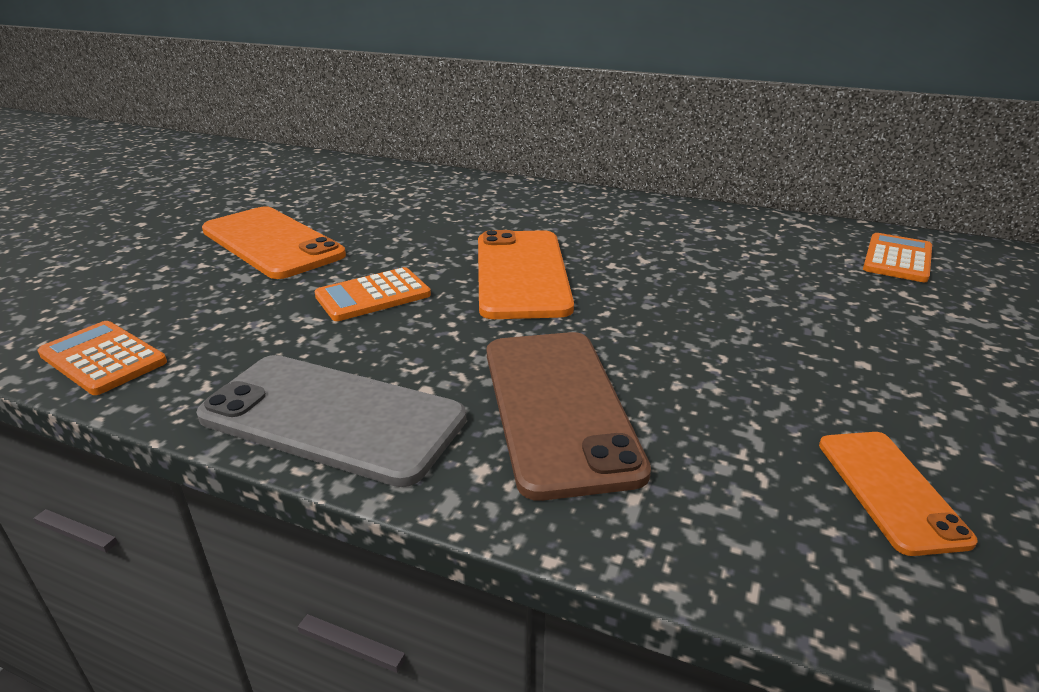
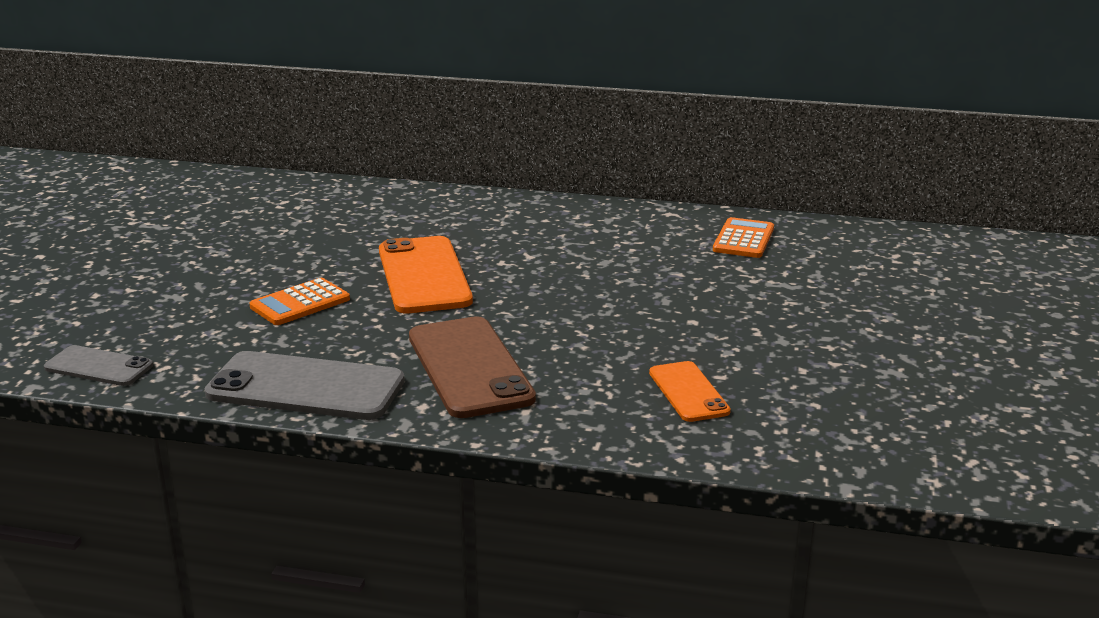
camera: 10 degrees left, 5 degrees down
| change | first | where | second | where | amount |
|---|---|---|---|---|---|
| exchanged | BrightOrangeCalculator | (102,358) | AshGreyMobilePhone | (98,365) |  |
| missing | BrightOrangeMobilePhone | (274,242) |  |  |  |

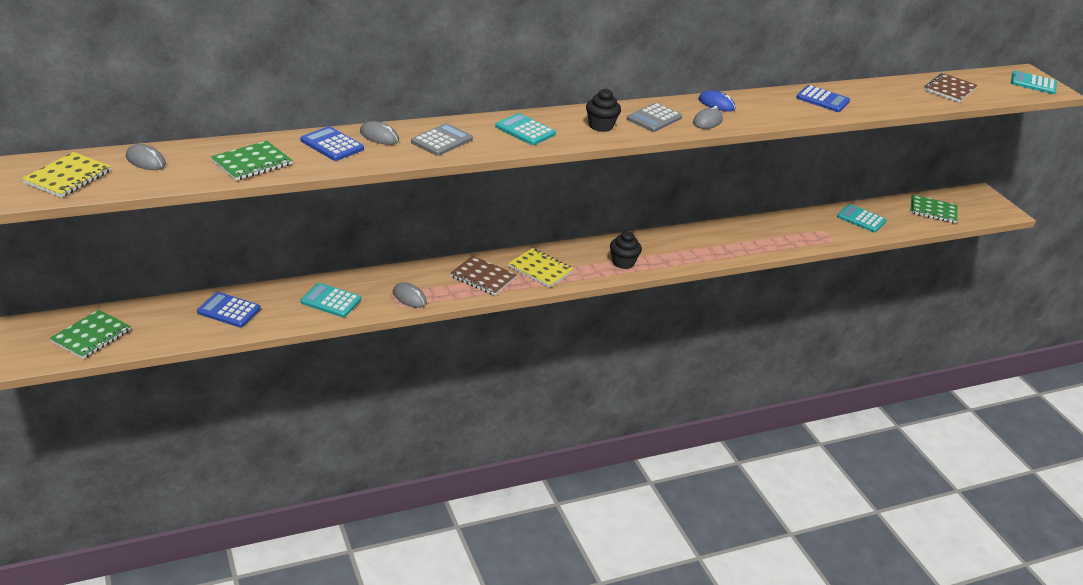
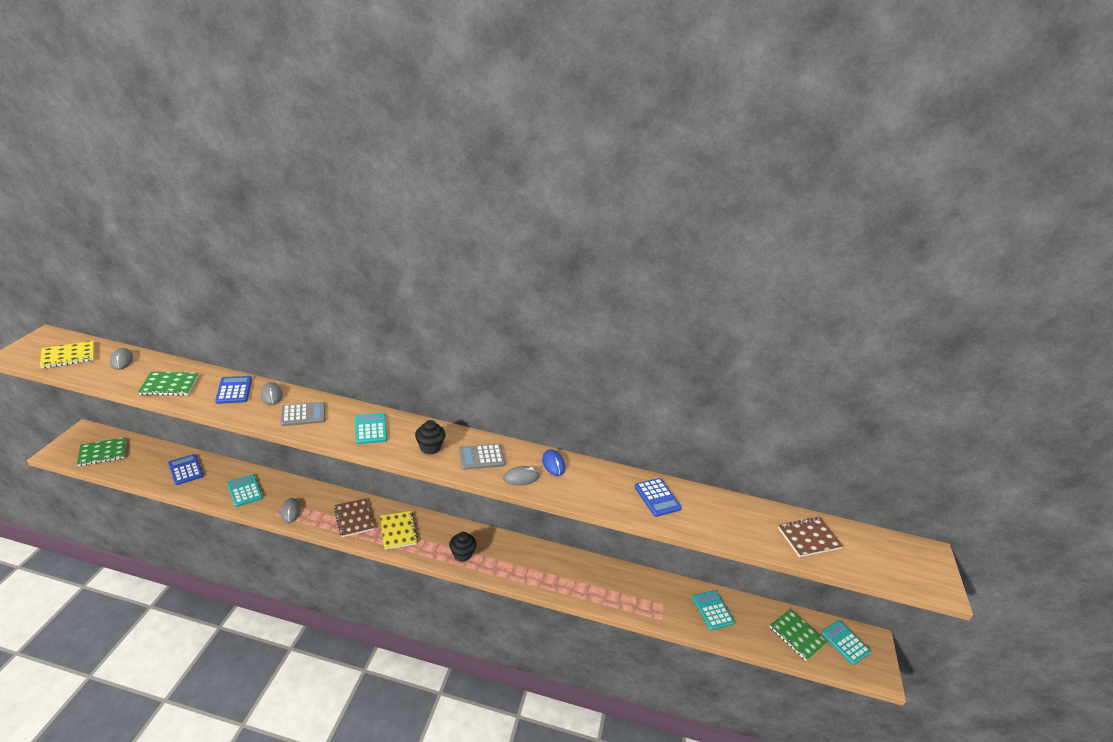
camera: 35 degrees right, 0 degrees up
| change | first | where | second | where | amount |
|---|---|---|---|---|---|
| relocated | TealCalculator | (1034,82) |  | (846,642) |  |

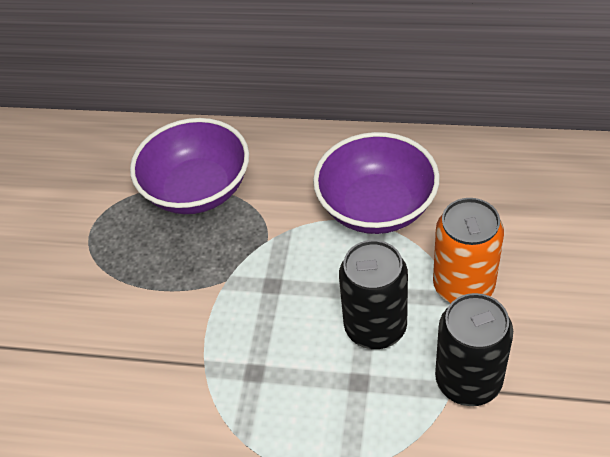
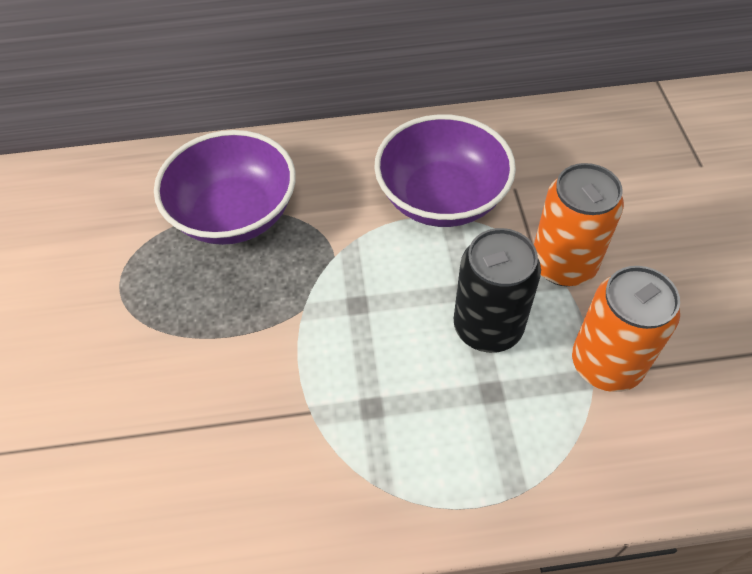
camera: 20 degrees left, 5 degrees up
| change | first | where | second | where | amount |
|---|---|---|---|---|---|
| colour | JetBlackSodaCan | (474,349) | BrightOrangeSodaCan | (626,329) |  |

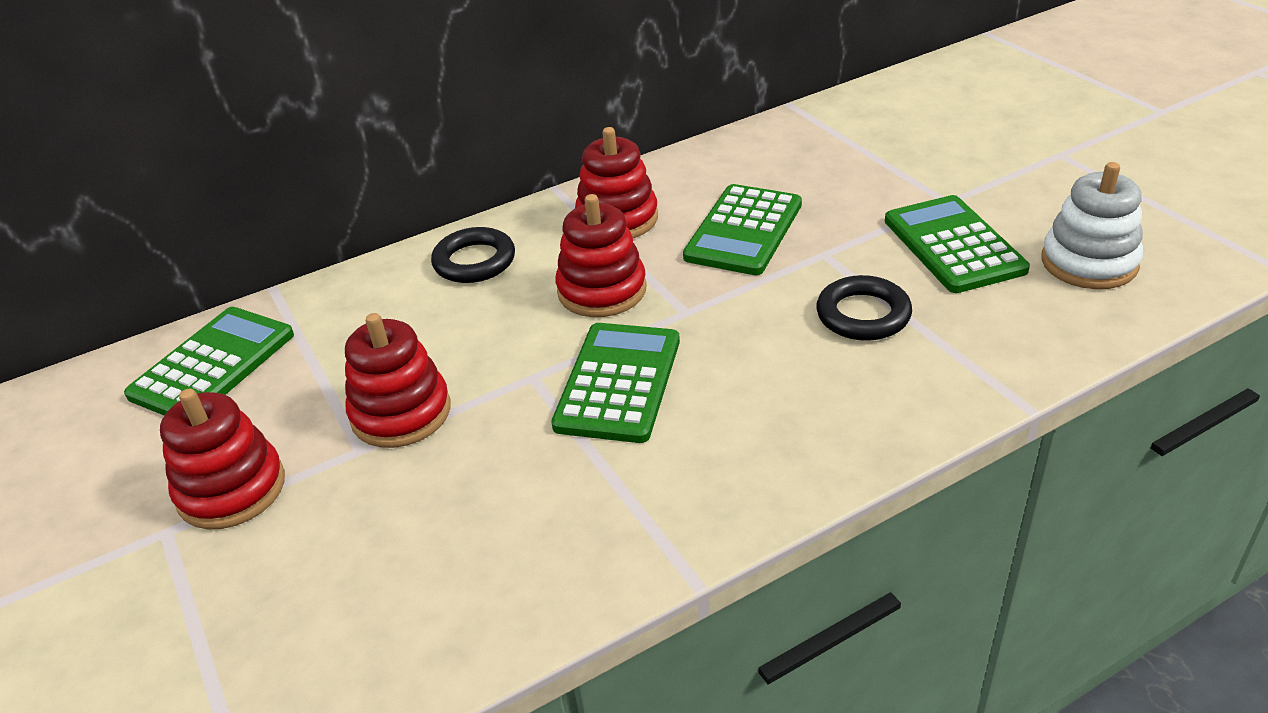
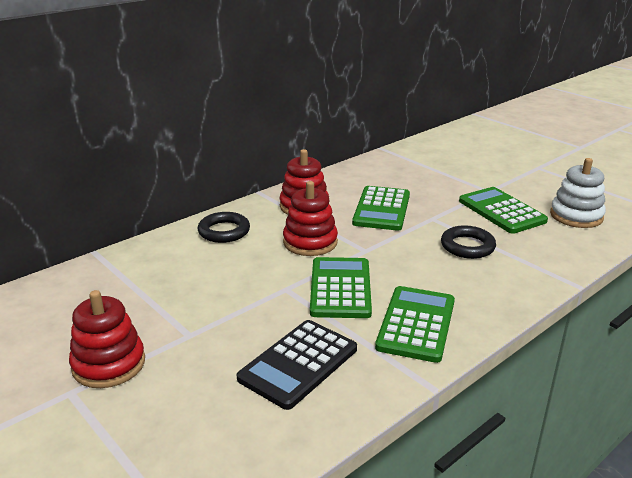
camera: 15 degrees left, 10 degrees down
| change | first | where | second | where | amount |
|---|---|---|---|---|---|
| relocated | LeafGreenCalculator | (209,361) |  | (415,324) |  |
| missing | RedStackingToy | (398,380) |  |  |  |
| appeared |  |  | JetBlackCalculator | (297,365) |  |

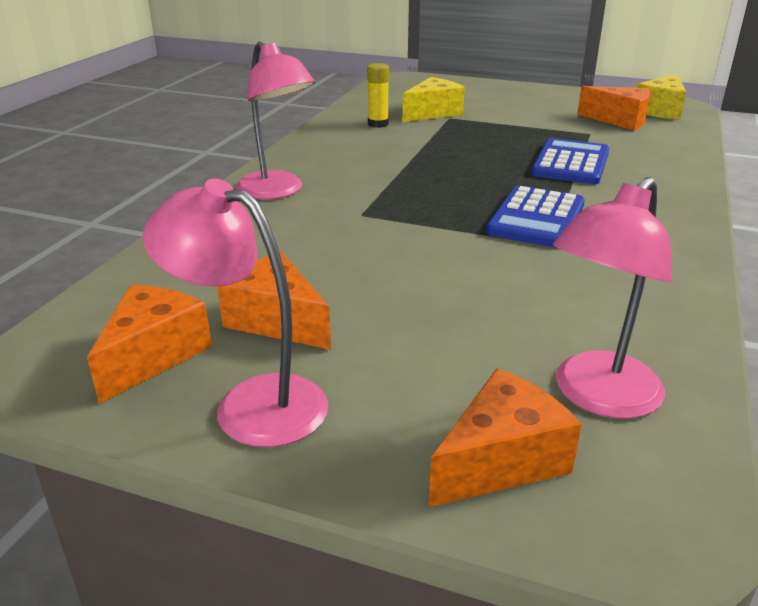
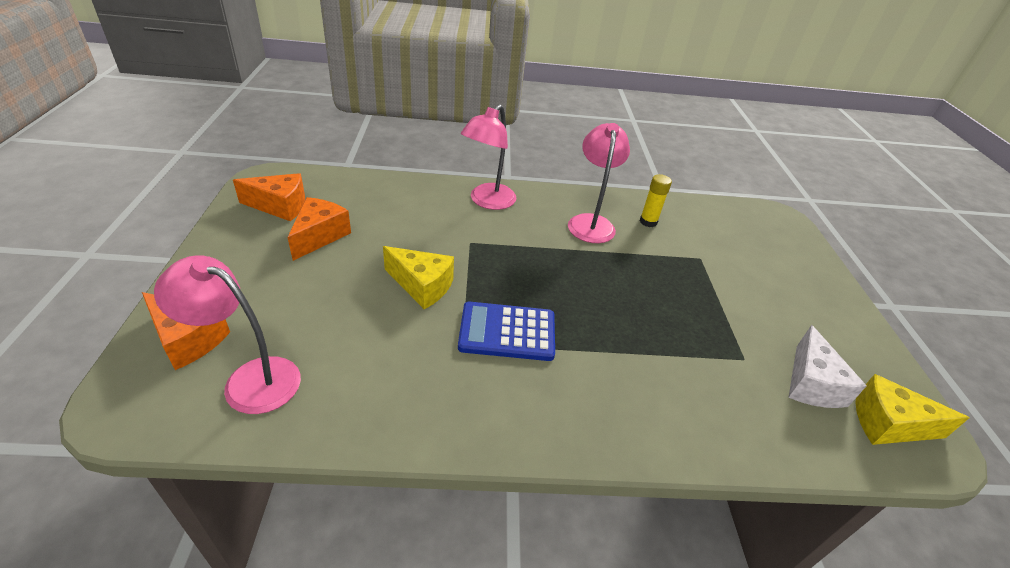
camera: 65 degrees right, 10 degrees up
| change | first | where | second | where | amount |
|---|---|---|---|---|---|
| relocated | RosyLamp | (235,313) |  | (599,183) |  |
| relocated | GoldenCheeseWedge | (434,99) |  | (418,277) |  |
| missing | BlueCalculator | (570,161) |  |  |  |
| colour | BrightOrangeCheeseWedge | (614,108) | WhiteCheeseWedge | (827,366) |  |

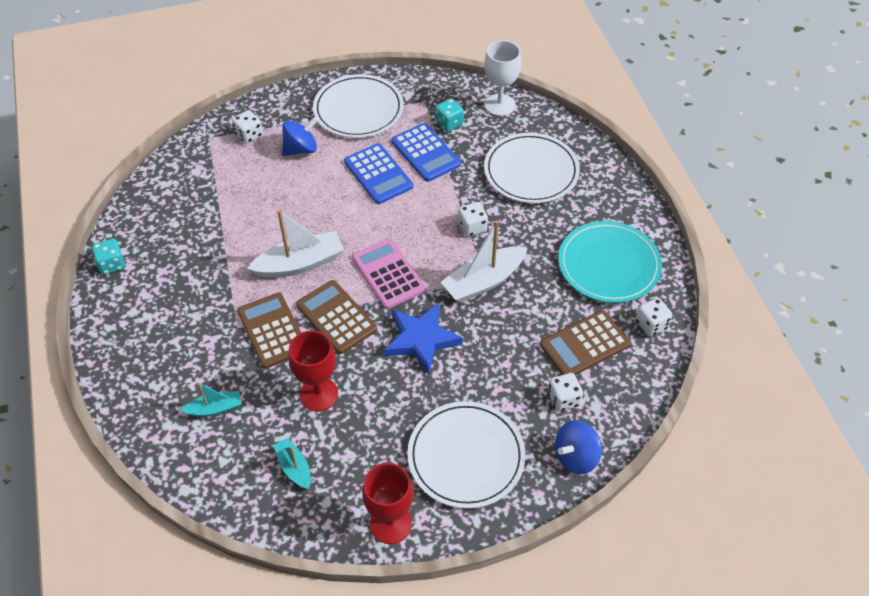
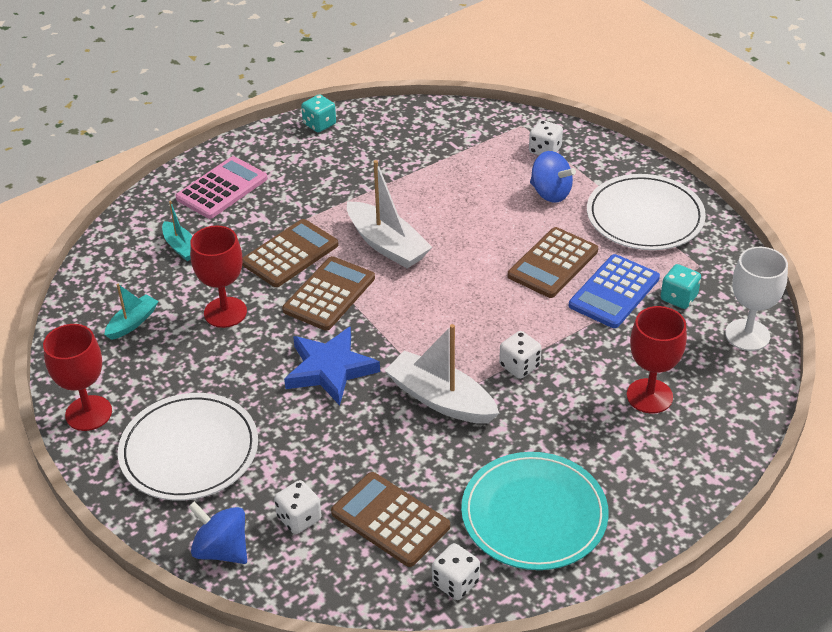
camera: 70 degrees right, 10 degrees down
| change | first | where | second | where | amount |
|---|---|---|---|---|---|
| colour | BlueCalculator | (378,173) | RussetCalculator | (553,262) |  |
| relocated | RosyCalculator | (389,273) |  | (221,187) |  |
| exchanged | WhitePlate | (532,168) | RedWineGlass | (657,359) |  |

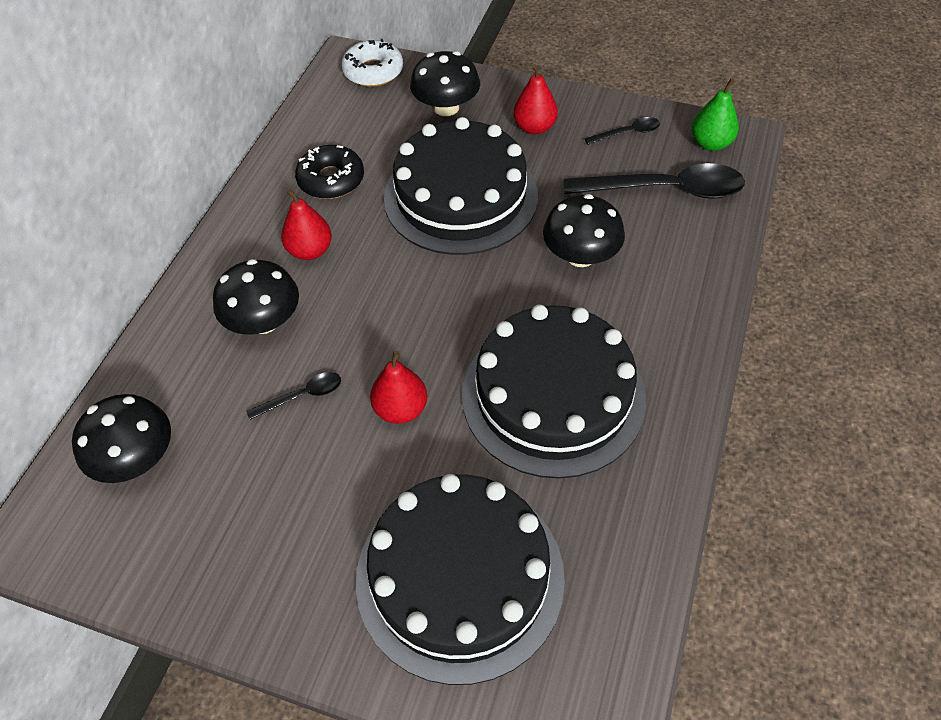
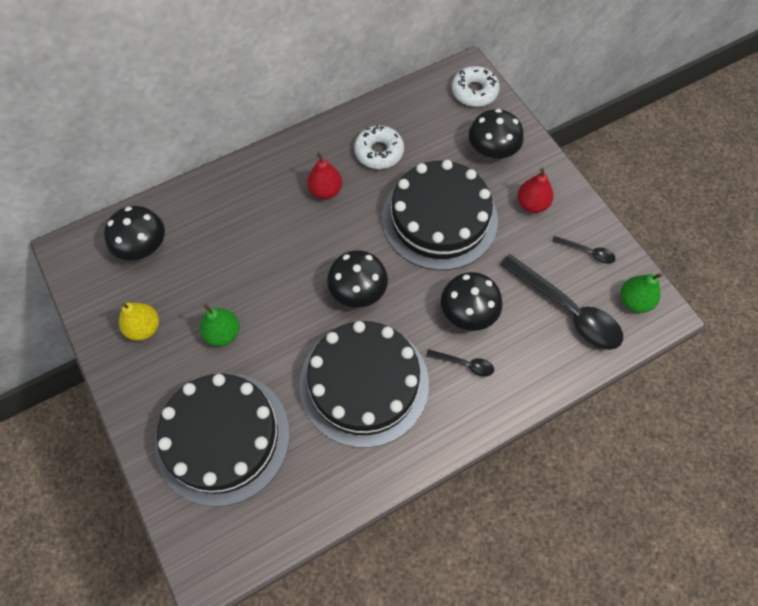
camera: 40 degrees right, 10 degrees up
| change | first | where | second | where | amount |
|---|---|---|---|---|---|
| relocated | JetBlackToadstool | (256,297) |  | (357,279) |  |
| relocated | JetBlackSpoon | (293,396) |  | (460,363) |  |
| colour | JetBlackDonut | (329,172) | WhiteDonut | (379,147) |  |
| missing | RedPearFruit | (398,387) |  |  |  |
| appeared |  |  | GoldenPearFruit | (139,321) |  |
| appeared |  |  | LeafGreenPearFruit | (220,325) |  |

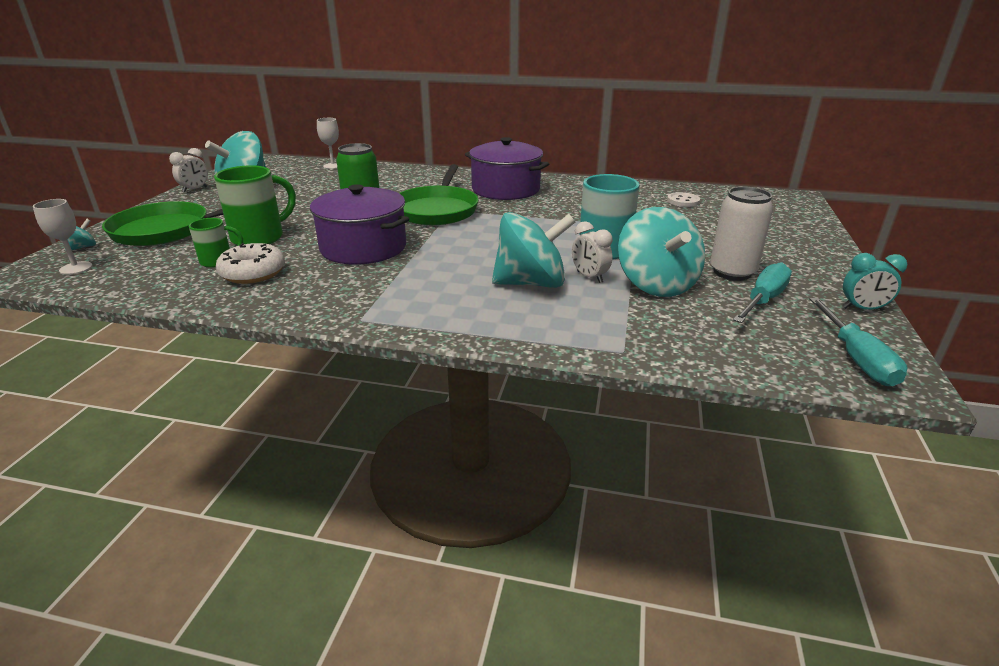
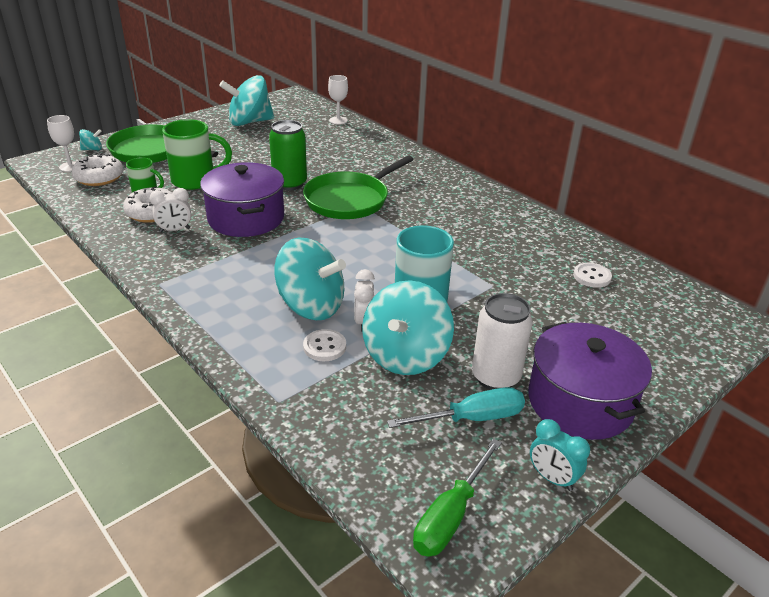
camera: 35 degrees right, 5 degrees up
| change | first | where | second | where | amount |
|---|---|---|---|---|---|
| relocated | WhiteAlarmClock | (188,170) |  | (170,210) |  |
| relocated | PurpleStockpot | (507,168) |  | (590,381) |  |
| colour | TealHandScrewdriver | (858,342) | LeafGreenHandScrewdriver | (457,497) |  |
| appeared |  |  | WhiteDonut | (97,170) |  |
| appeared |  |  | WhiteShirtButton | (324,345) |  |

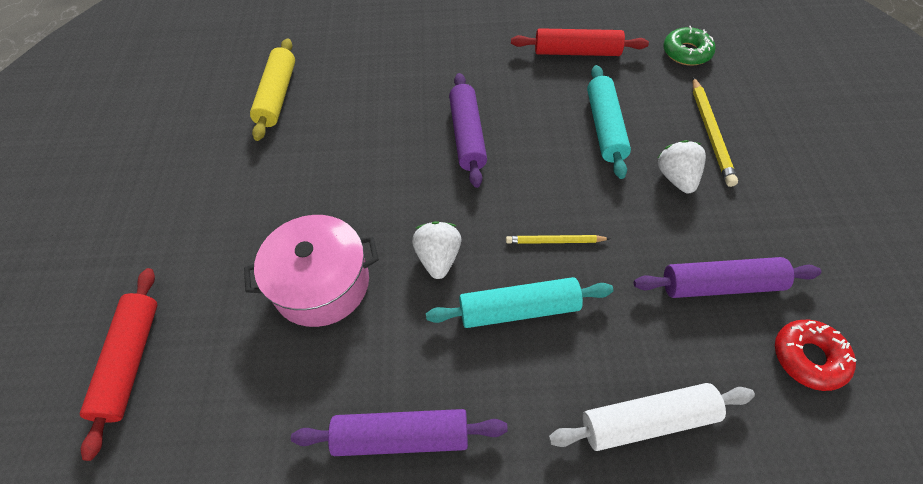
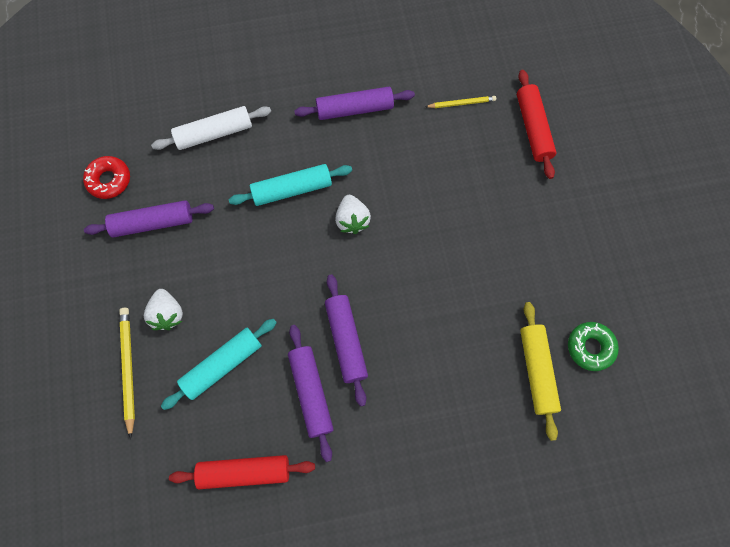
camera: 170 degrees right, 15 degrees up
| change | first | where | second | where | amount |
|---|---|---|---|---|---|
| missing | RosyStockpot | (311,271) |  |  |  |
| relocated | GoldenWoodenPencil | (558,239) |  | (460,102) |  |
| spun | TealRollingPin | (609,122) |  | (219,364) | 60 degrees clockwise |
| relocated | LeafGreenDonut | (689,46) |  | (593,346) |  |
| appeared |  |  | PurpleRollingPin | (311,393) |  |

